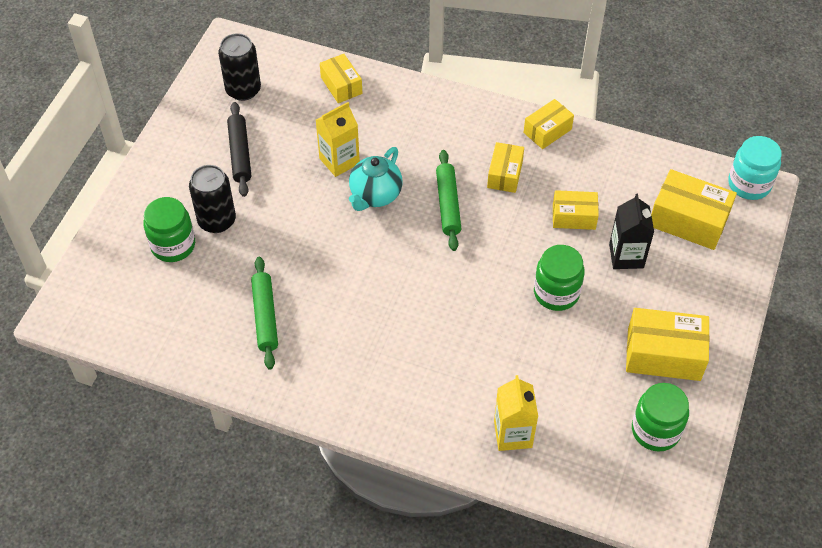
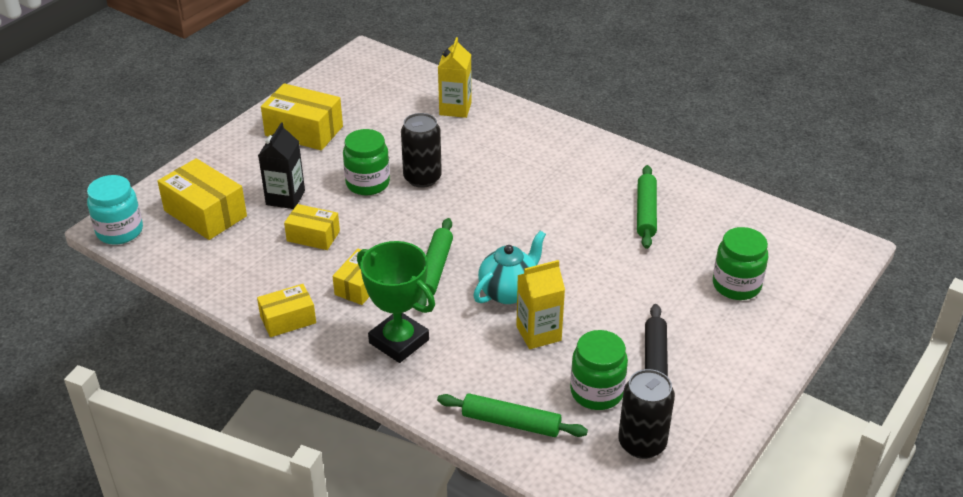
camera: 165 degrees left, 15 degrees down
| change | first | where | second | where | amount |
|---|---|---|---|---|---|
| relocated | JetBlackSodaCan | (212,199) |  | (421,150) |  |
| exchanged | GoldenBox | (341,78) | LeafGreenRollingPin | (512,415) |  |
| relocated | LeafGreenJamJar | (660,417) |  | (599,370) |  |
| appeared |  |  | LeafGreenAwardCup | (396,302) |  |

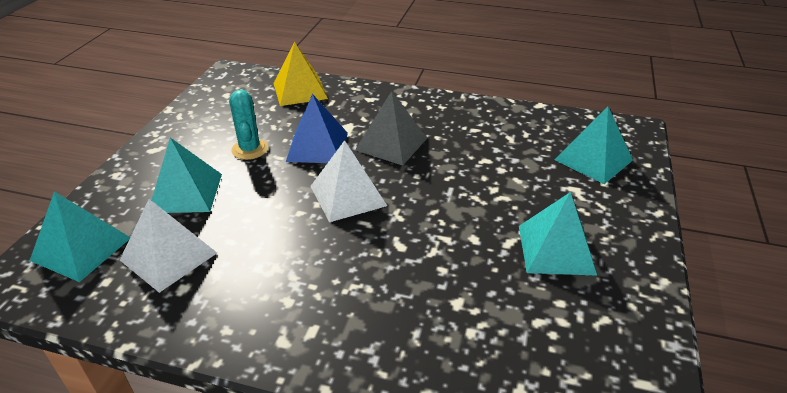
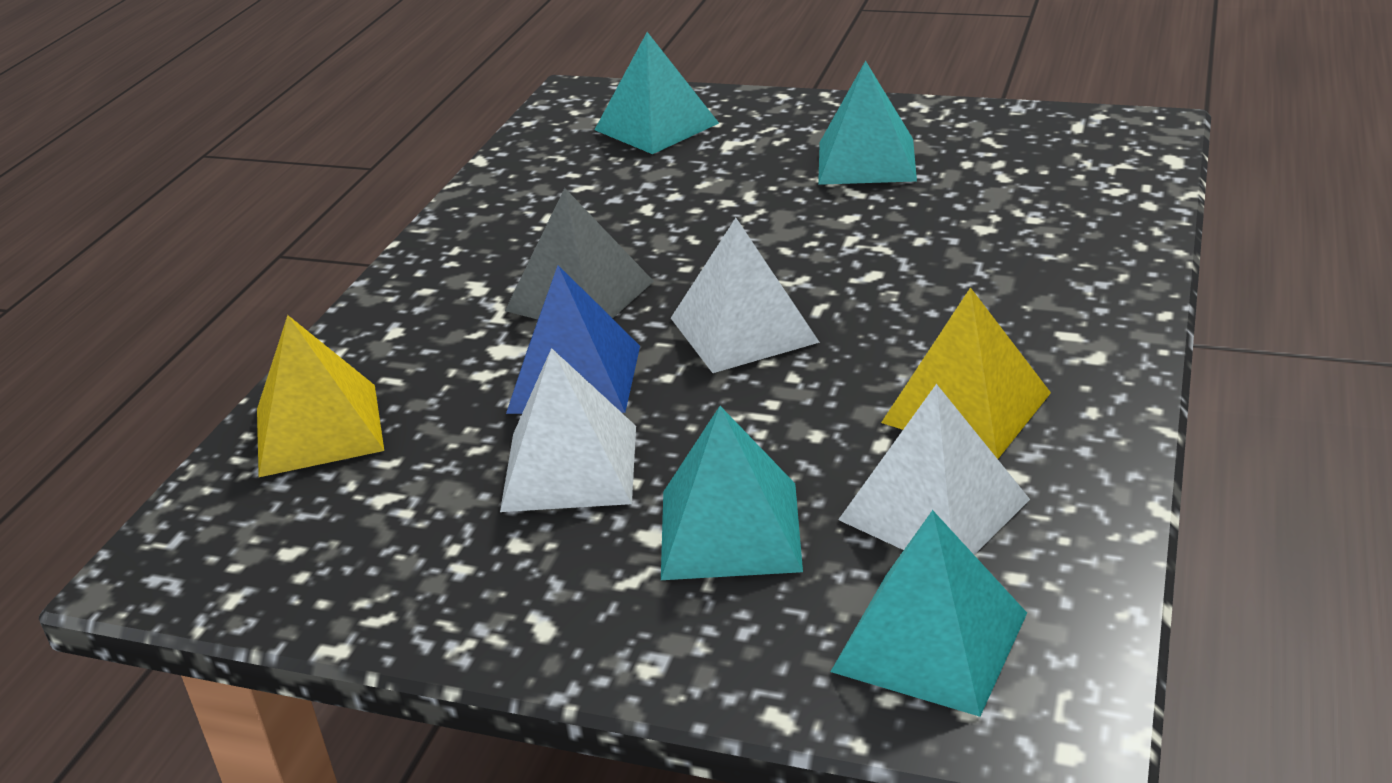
camera: 85 degrees left, 5 degrees down
| change | first | where | second | where | amount |
|---|---|---|---|---|---|
| exchanged | TealCactus | (248,124) | WhiteSolidPyramid | (568,430) |  |
| appeared |  |  | GoldenSolidPyramid | (966,373) |  |

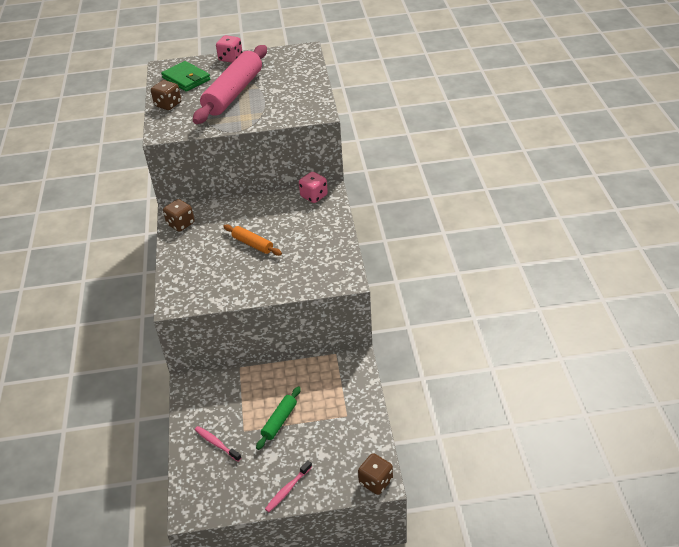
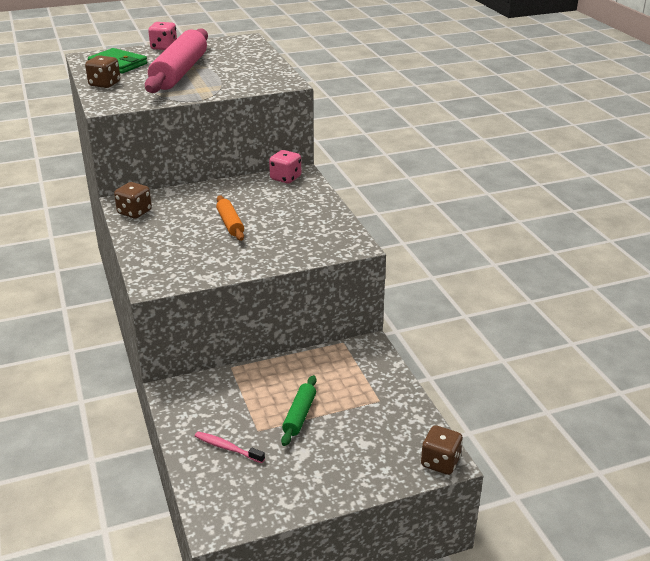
camera: 15 degrees left, 10 degrees down
| change | first | where | second | where | amount |
|---|---|---|---|---|---|
| spun | BrightOrangeRollingPin | (252,240) |  | (230,218) | 45 degrees clockwise |
| missing | RosyDentalBrush | (288,486) |  |  |  |

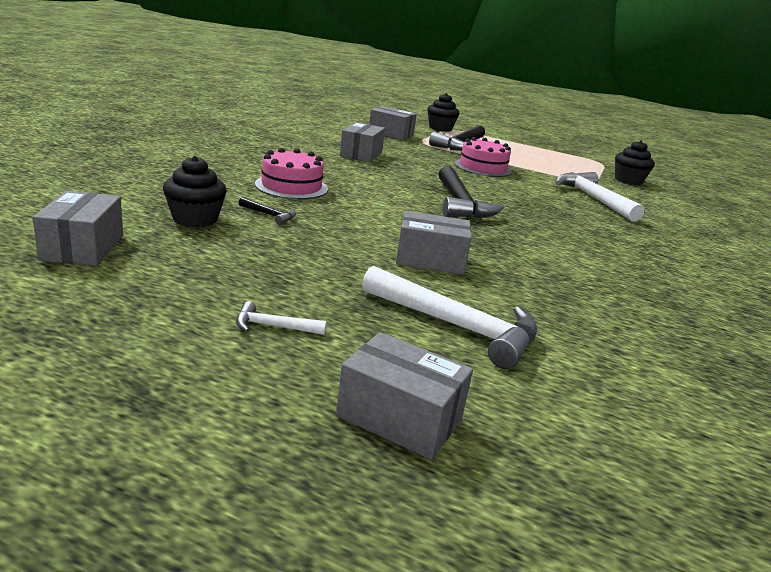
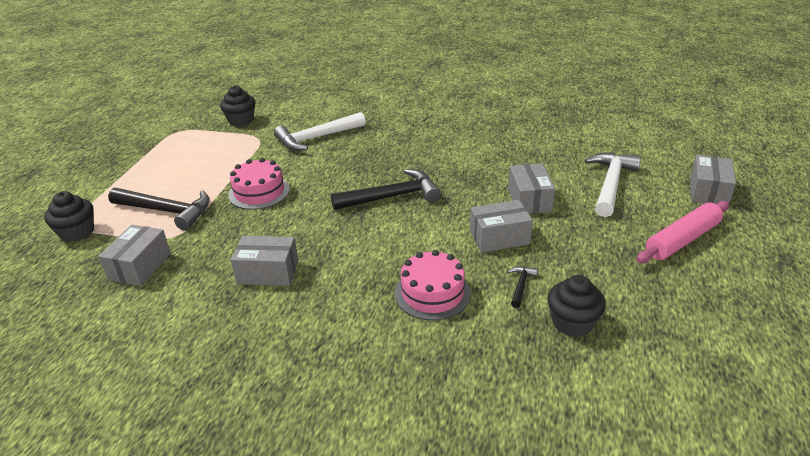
camera: 95 degrees left, 10 degrees up
| change | first | where | second | where | amount |
|---|---|---|---|---|---|
| relocated | AshGreyBox | (77,228) |  | (501,226) |  |
| exchanged | WhiteHammer | (281,318) | RosyRollingPin | (682,232) |  |

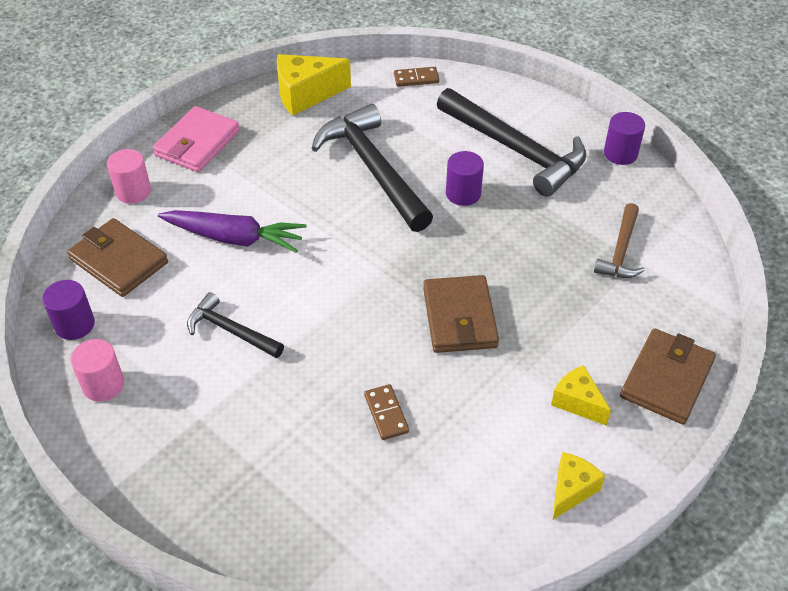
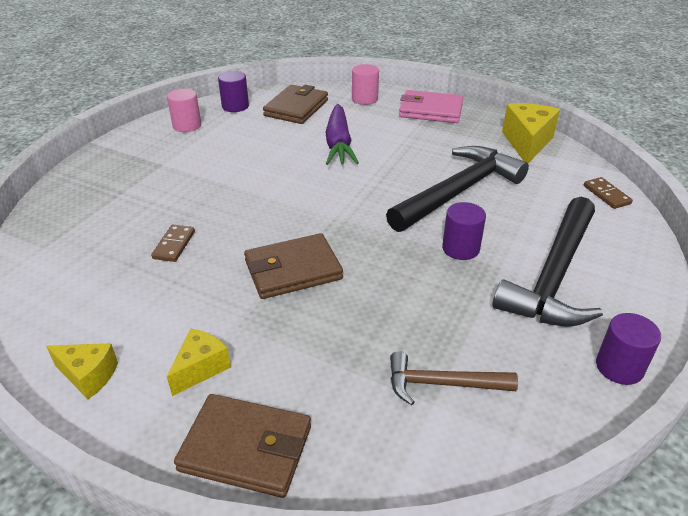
camera: 75 degrees right, 10 degrees down
| change | first | where | second | where | amount |
|---|---|---|---|---|---|
| missing | JetBlackHammer | (235,325) |  |  |  |
| spun | GoldenCheeseWedge | (314,85) |  | (531,133) | 45 degrees clockwise |
| spun | RussetDomino | (386,412) |  | (173,243) | 45 degrees counterclockwise |

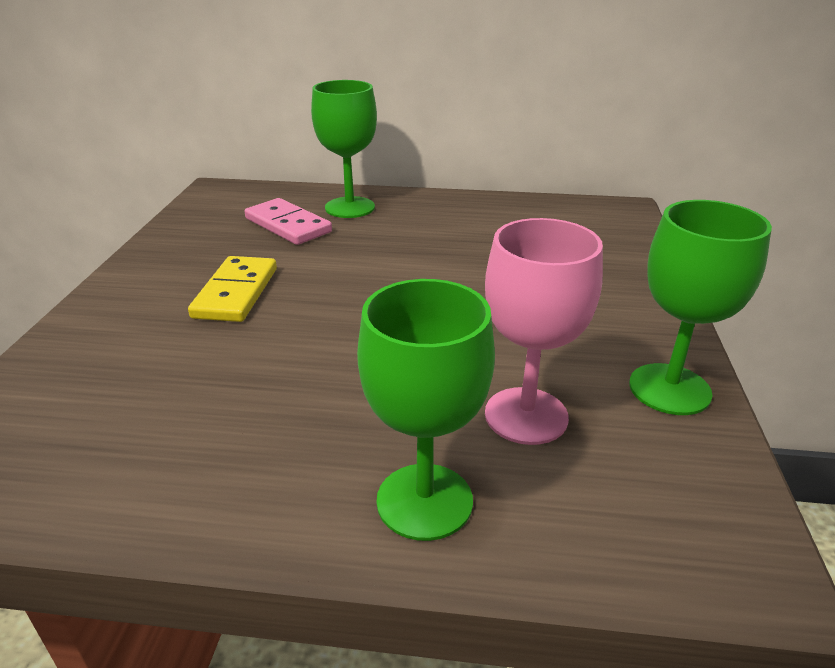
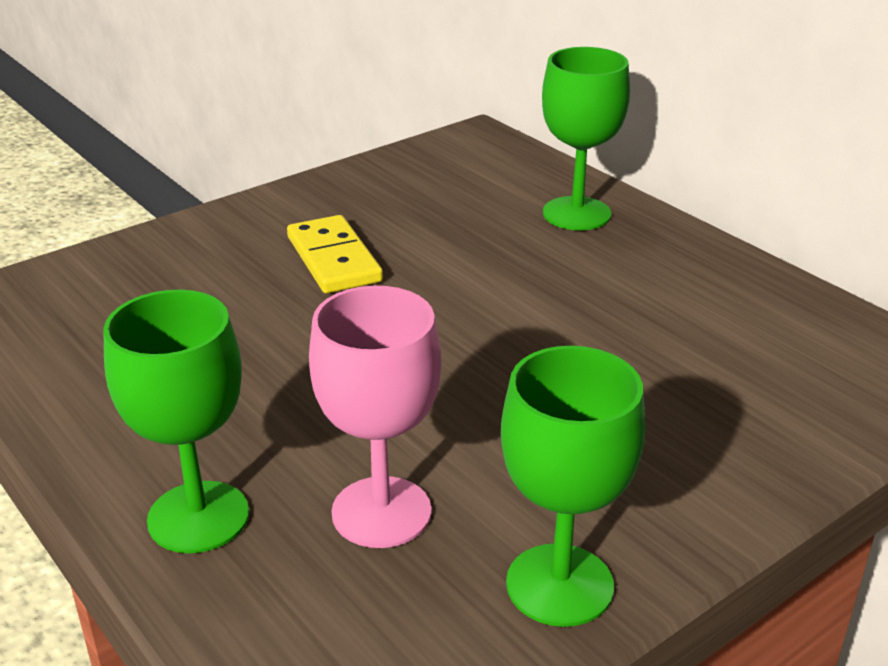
camera: 45 degrees right, 0 degrees up
| change | first | where | second | where | amount |
|---|---|---|---|---|---|
| spun | GoldenDomino | (232,289) |  | (335,254) | 75 degrees counterclockwise |
| missing | RosyDomino | (288,221) |  |  |  |

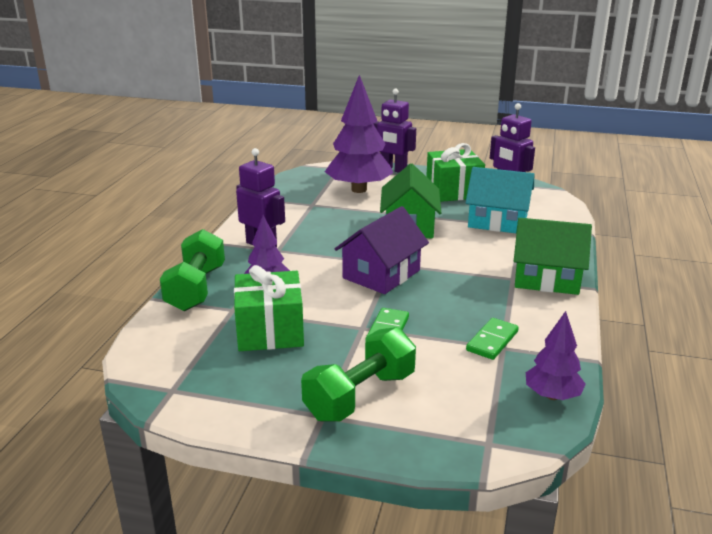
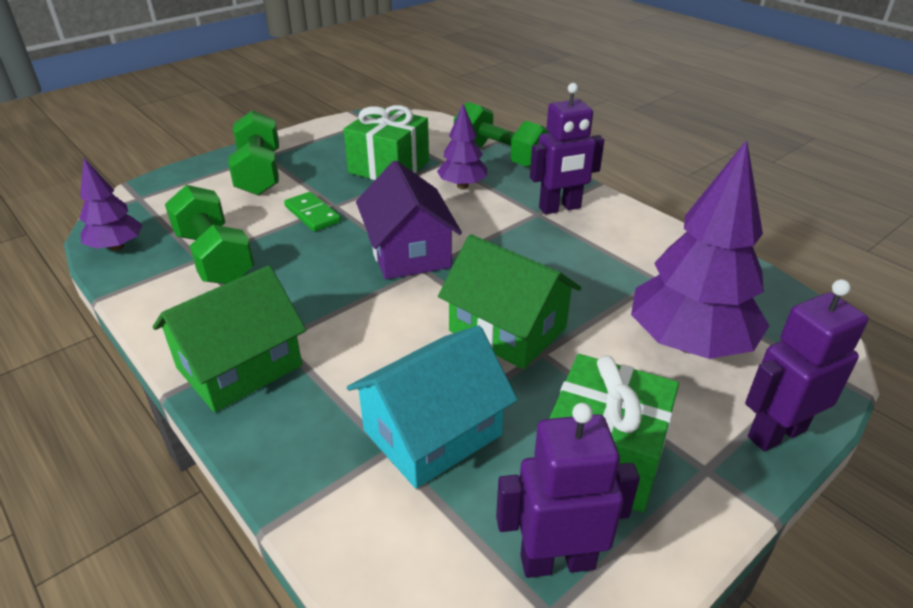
camera: 125 degrees right, 10 degrees up
| change | first | where | second | where | amount |
|---|---|---|---|---|---|
| exchanged | LeafGreenDomino | (492,339) | LeafGreenFreeWeight | (210,234) |  |

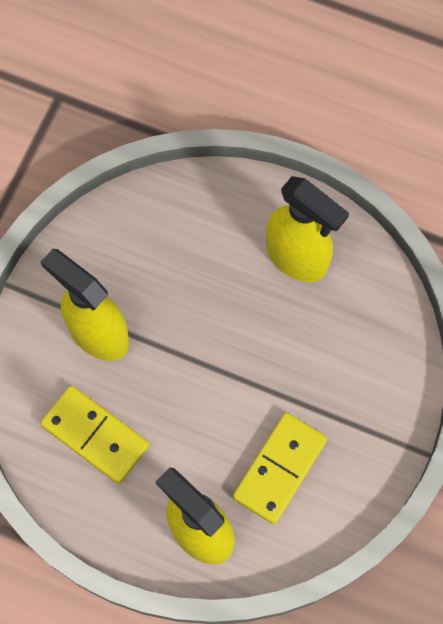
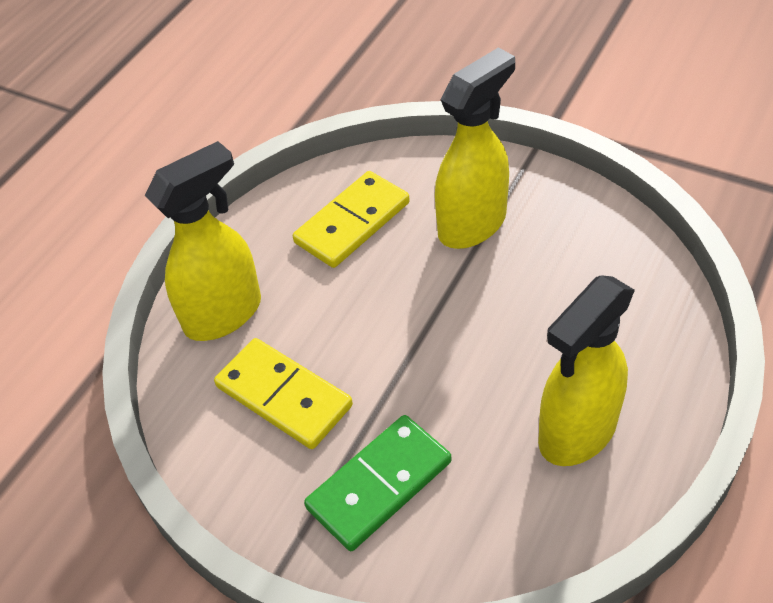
camera: 100 degrees right, 20 degrees down
| change | first | where | second | where | amount |
|---|---|---|---|---|---|
| appeared |  |  | LeafGreenDomino | (377,483) |  |

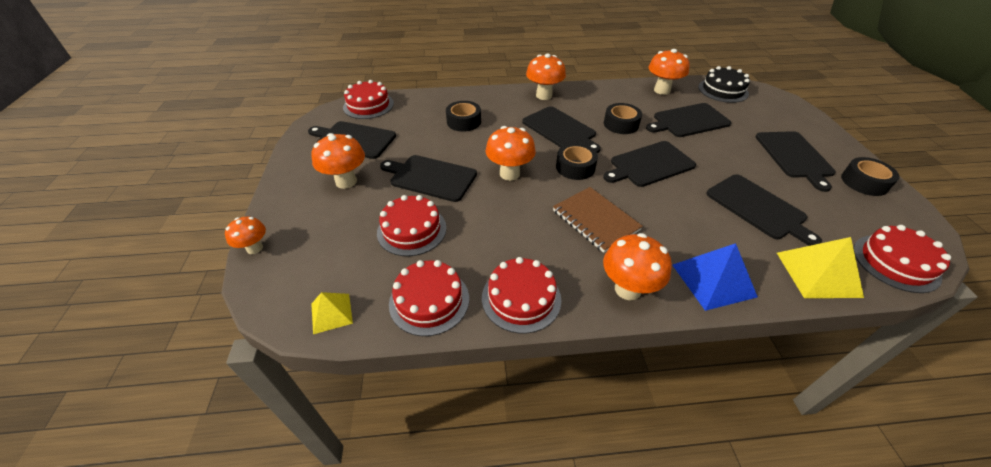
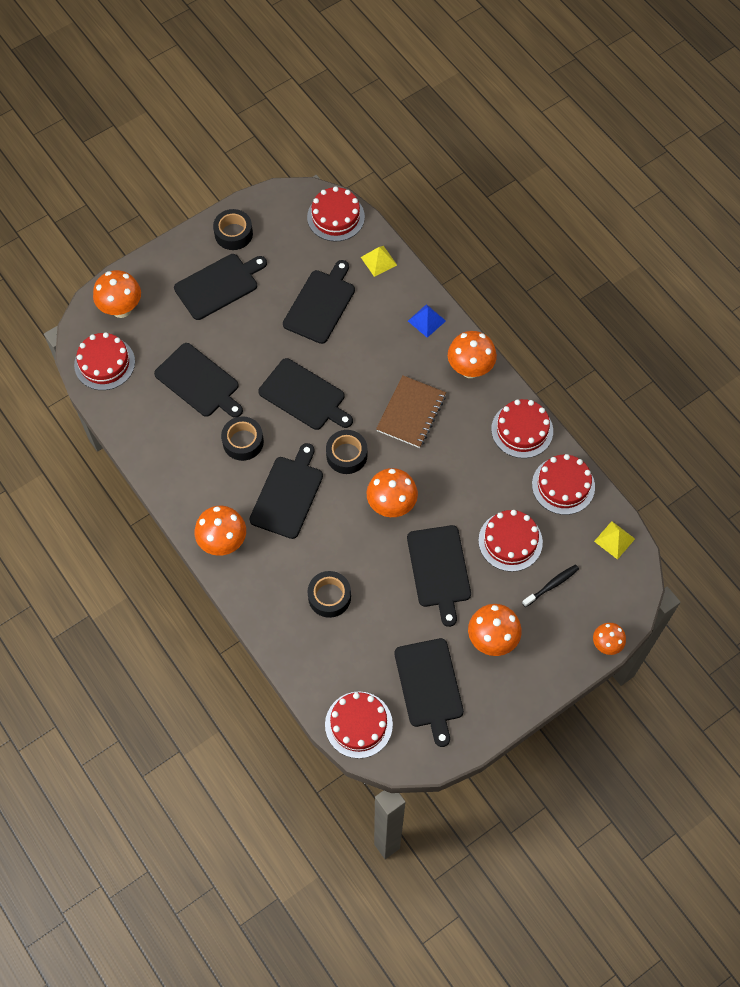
camera: 120 degrees left, 20 degrees up
| change | first | where | second | where | amount |
|---|---|---|---|---|---|
| relocated | BrightOrangeToadstool | (668,72) |  | (117,294) |  |
| size | BlueSolidPyramid | (715,277) |  | (427,321) | x0.60 |
| colour | JetBlackLayerCake | (724,84) | RedLayerCake | (104,361) |  |
| size | GoldenSolidPyramid | (820,267) |  | (379,261) | x0.60 |
| appeared |  |  | JetBlackDentalBrush | (550,586) |  |

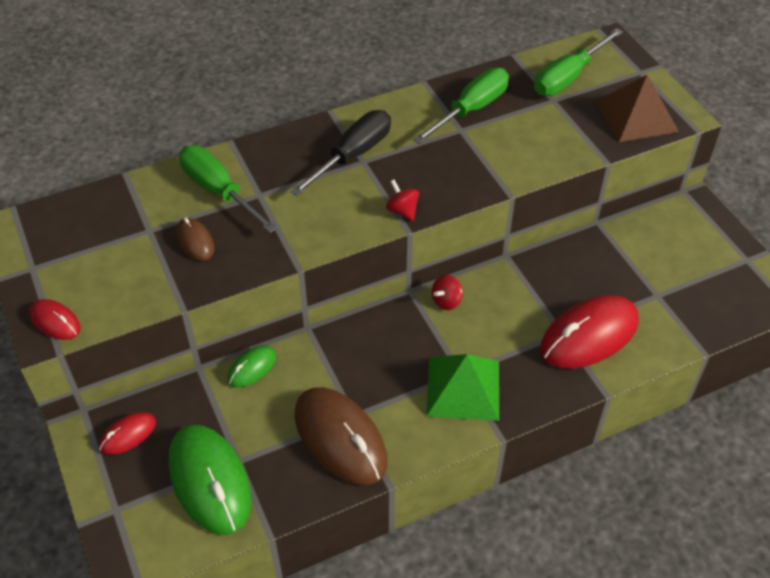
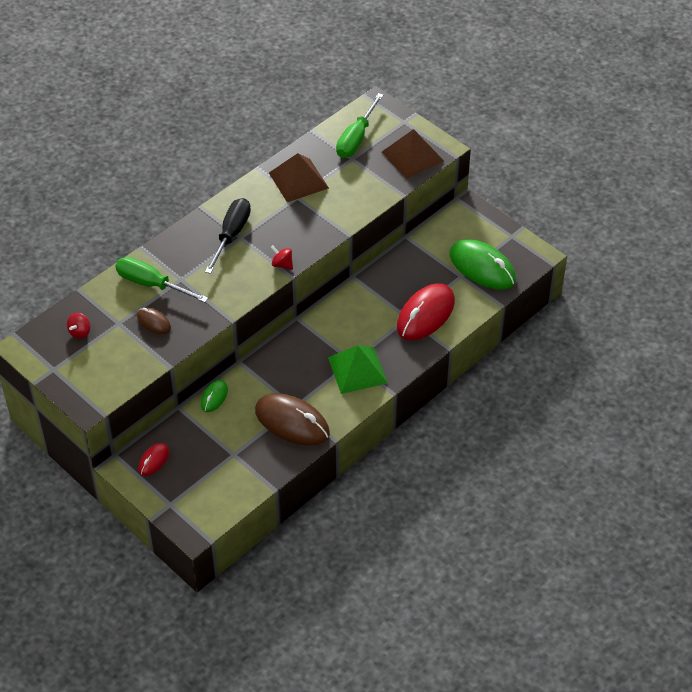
camera: 20 degrees left, 0 degrees up
| change | first | where | second | where | amount |
|---|---|---|---|---|---|
| missing | RedComputerMouse | (55,319) |  |  |  |
| relocated | LeafGreenComputerMouse | (209,480) |  | (482,264) |  |
| exchanged | LeafGreenHandScrewdriver | (461,106) | RussetSolidPyramid | (299,177) |  |
| relocated | RedToyTop | (447,292) |  | (78,326) |  |

